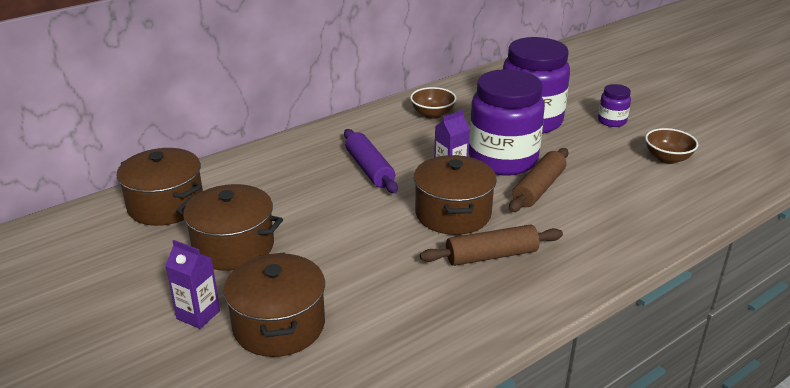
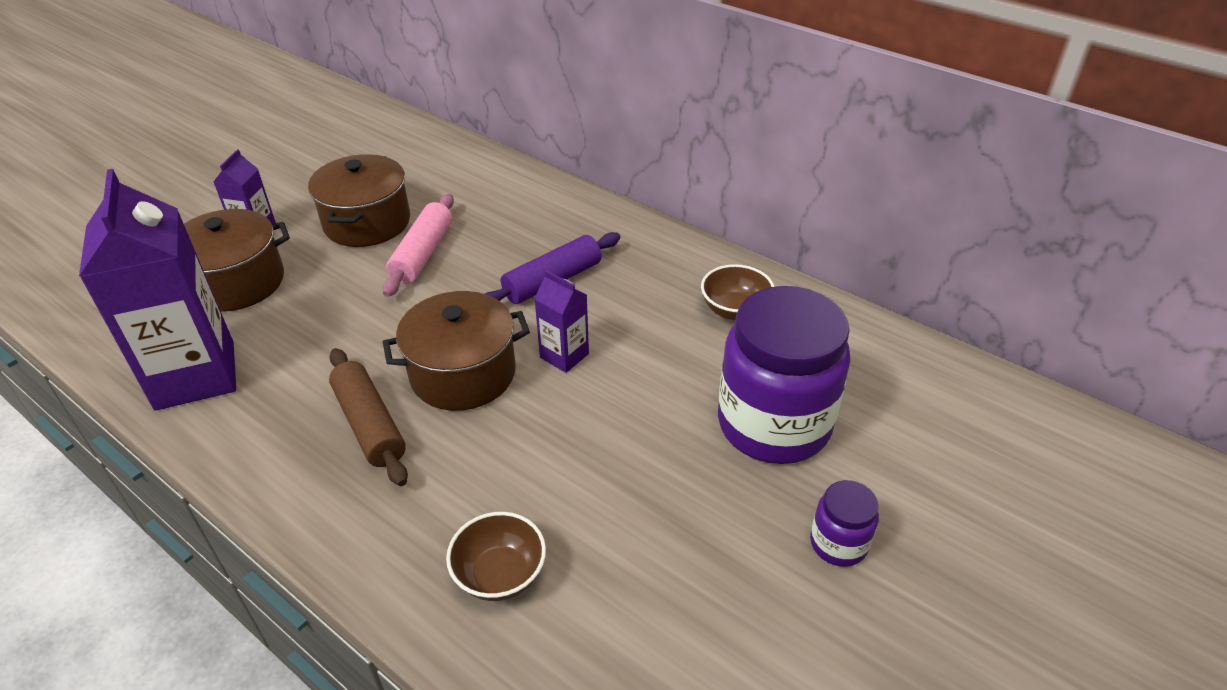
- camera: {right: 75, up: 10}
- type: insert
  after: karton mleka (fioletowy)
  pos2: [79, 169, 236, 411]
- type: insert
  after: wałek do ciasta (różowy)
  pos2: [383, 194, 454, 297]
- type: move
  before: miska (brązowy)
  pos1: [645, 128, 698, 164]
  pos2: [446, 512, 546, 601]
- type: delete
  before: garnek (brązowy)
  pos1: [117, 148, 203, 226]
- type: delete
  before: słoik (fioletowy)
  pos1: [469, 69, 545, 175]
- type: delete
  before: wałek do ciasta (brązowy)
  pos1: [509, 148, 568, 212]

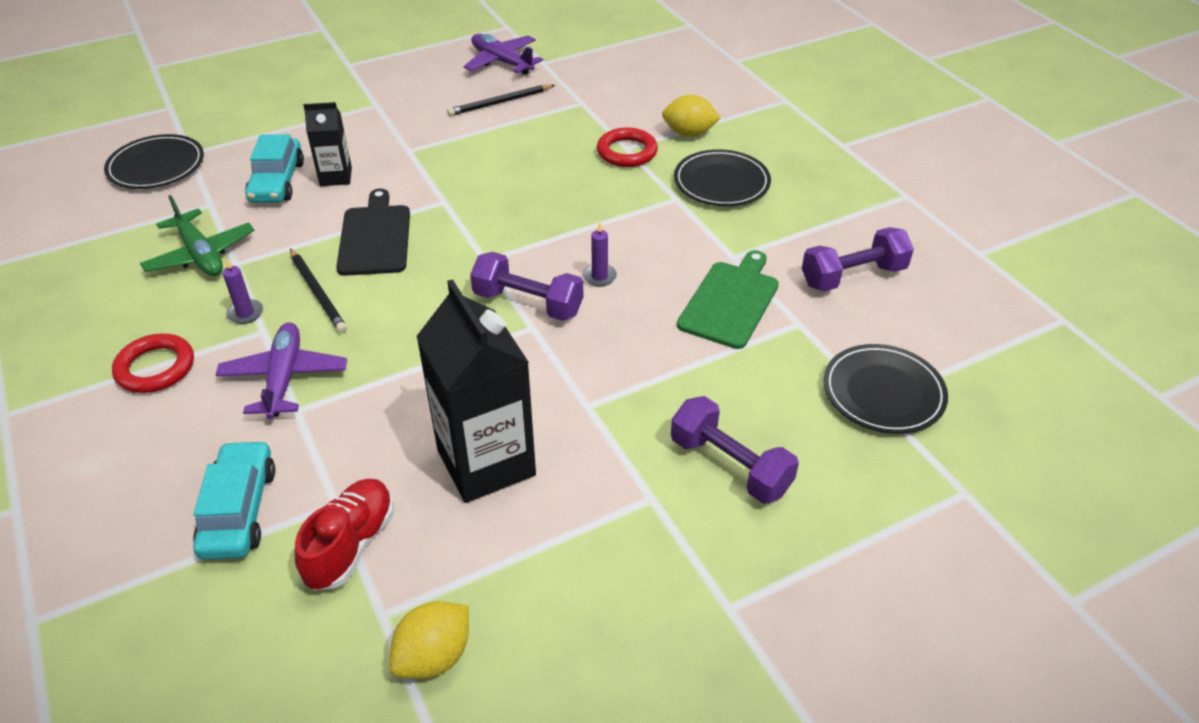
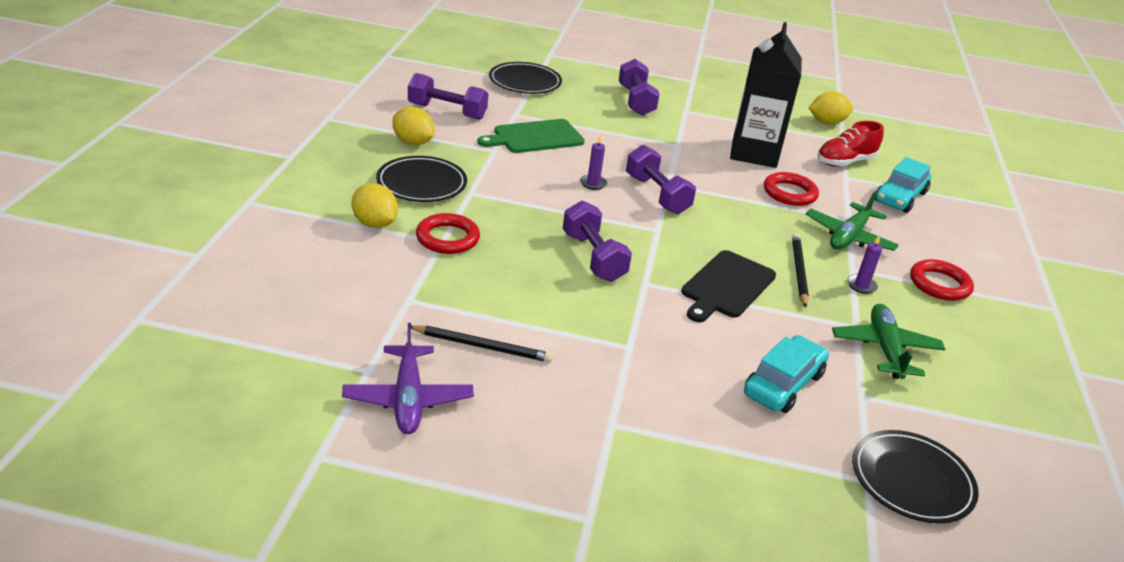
- camera: {right: -145, up: -10}
- type: insert
  after: cytryna (żółty)
  pos2: [393, 107, 434, 145]
- type: insert
  after: hantel (fioletowy)
  pos2: [563, 200, 632, 282]
- type: insert
  after: pierścień (czerwony)
  pos2: [764, 172, 819, 206]
- type: recolor
  before: samolot (fioletowy)
  after: samolot (zielony)
  pos1: [215, 322, 347, 419]
  pos2: [806, 191, 899, 251]
- type: delete
  before: karton mleka (czarny)
  pos1: [303, 102, 352, 186]

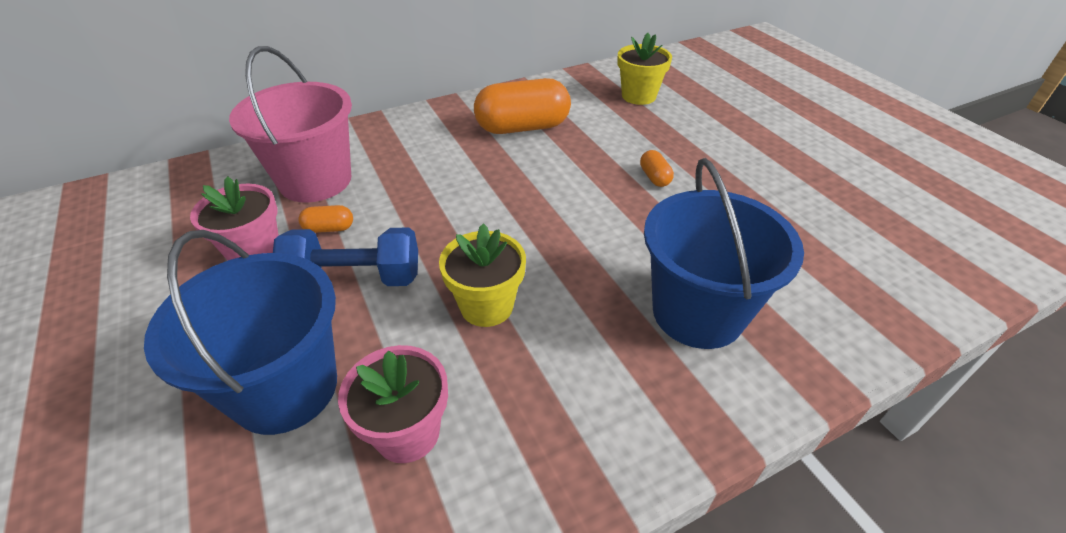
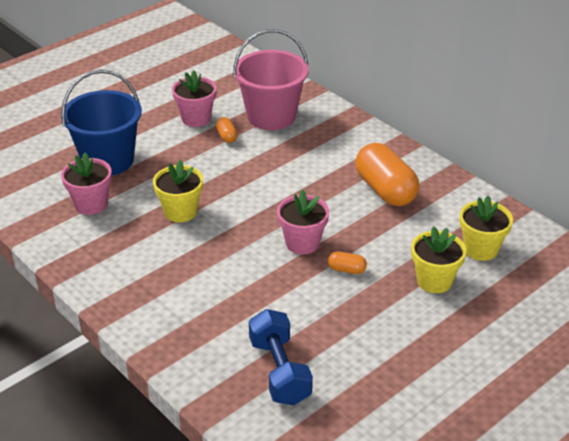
- camera: {right: 75, up: -5}
- type: move
  before: hantel (niebieski)
  pos1: [273, 227, 418, 286]
  pos2: [249, 309, 313, 405]
- type: insert
  after: doniczka (różowy)
  pos2: [277, 190, 329, 255]
- type: rotate
  before: kapsułka (pomarańczowy)
  pos1: [640, 150, 674, 187]
  pos2: [328, 251, 367, 274]
  turn: 45
- type: insert
  after: doniczka (żółty)
  pos2: [411, 226, 466, 293]
- type: delete
  before: wiadro (niebieski)
  pos1: [644, 158, 804, 349]

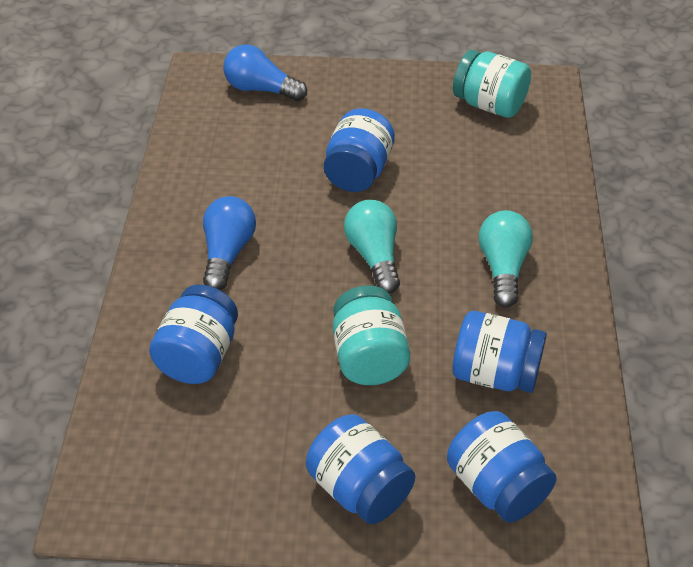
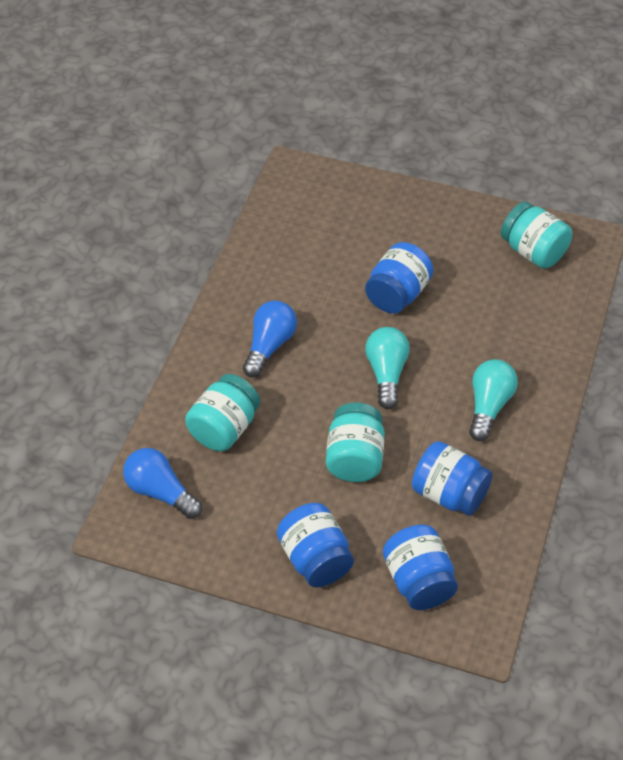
- camera: {right: 15, up: 5}
- type: move
  before: żarówka (niebieski)
  pos1: [223, 44, 307, 101]
  pos2: [123, 448, 202, 519]
- type: recolor
  before: słoik (niebieski)
  after: słoik (turkusowy)
  pos1: [149, 285, 238, 384]
  pos2: [185, 374, 260, 451]

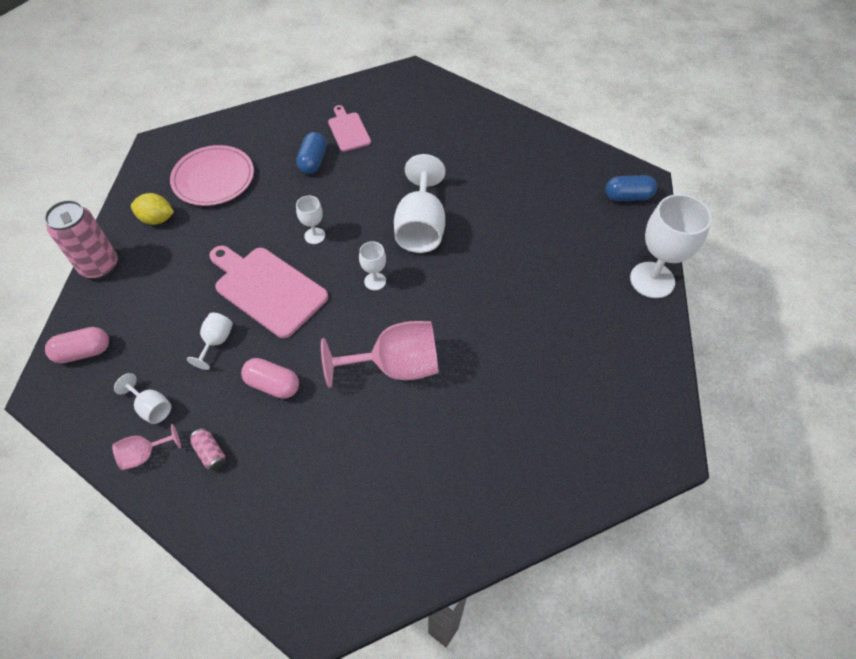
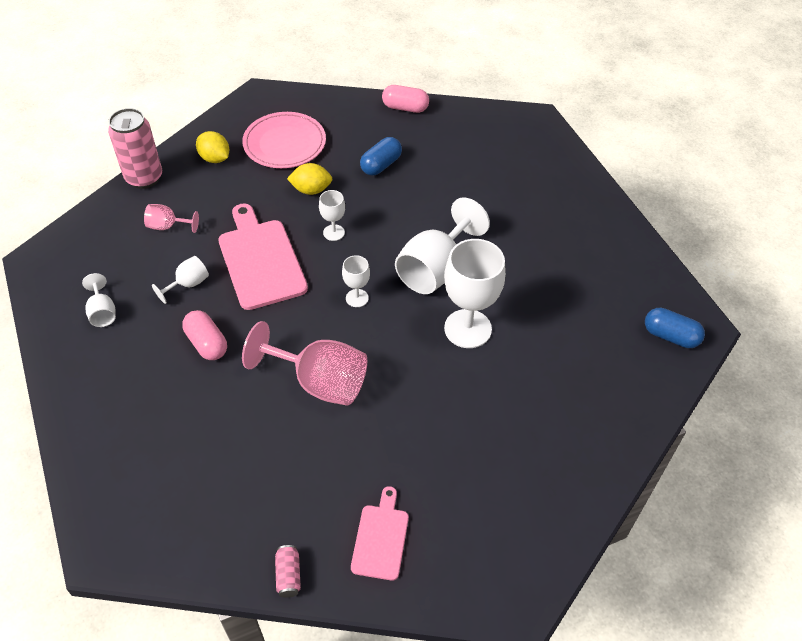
- camera: {right: 30, up: -5}
- type: move
  before: kielich (różowy)
  pos1: [112, 424, 181, 470]
  pos2: [144, 204, 199, 233]
- type: move
  before: puszka (różowy)
  pos1: [190, 428, 226, 471]
  pos2: [275, 545, 301, 598]
- type: insert
  after: cytryna (żółty)
  pos2: [287, 163, 332, 195]
- type: move
  before: deska do krojenia (różowy)
  pos1: [328, 105, 371, 151]
  pos2: [351, 486, 409, 581]
- type: move
  before: kapsułka (różowy)
  pos1: [45, 327, 109, 363]
  pos2: [382, 85, 429, 113]
- type: move
  before: kielich (biały)
  pos1: [630, 194, 712, 298]
  pos2: [444, 239, 506, 348]

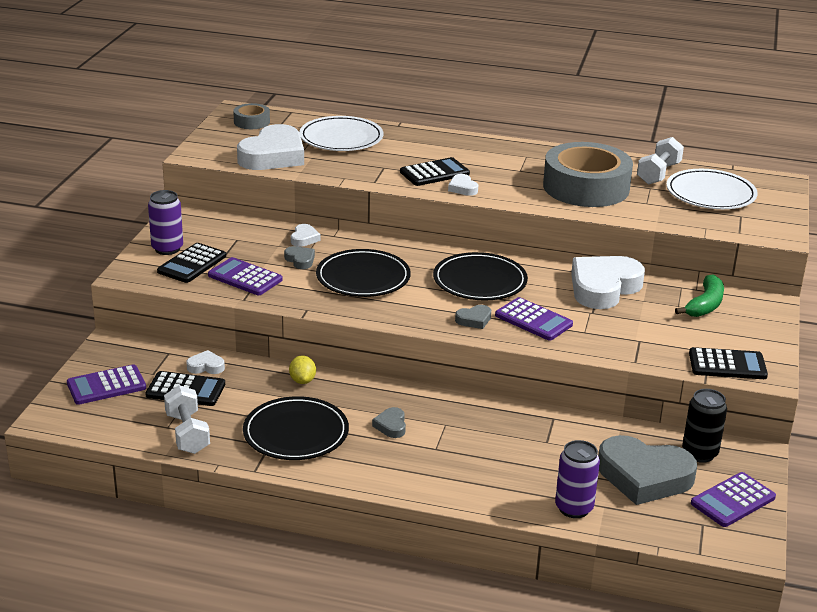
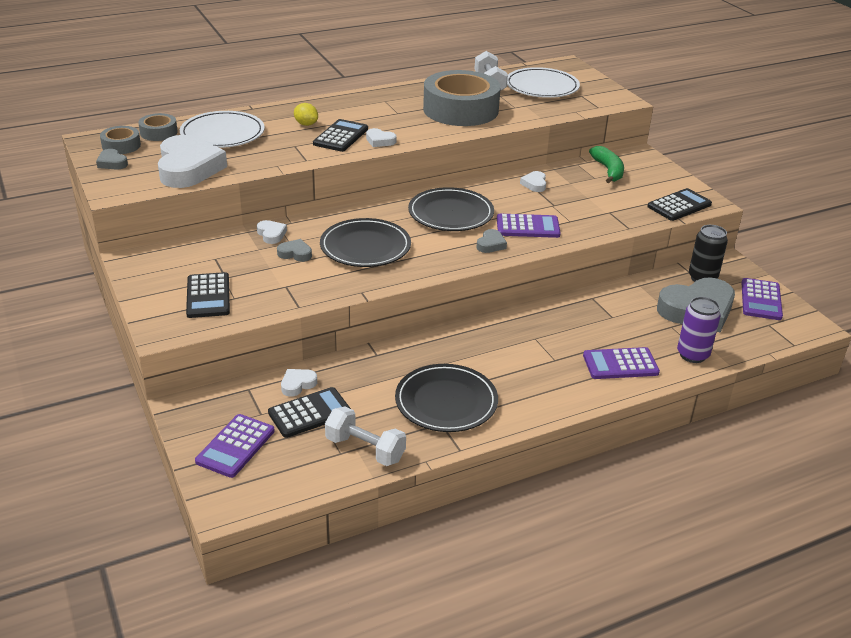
- camera: {right: -40, up: 5}
- type: move
  before: serce (szary)
  pos1: [372, 407, 406, 438]
  pos2: [96, 149, 128, 170]
- type: insert
  after: taśma klejąca (szary)
  pos2: [138, 113, 178, 141]
- type: move
  before: cytryna (żółty)
  pos1: [289, 355, 316, 384]
  pos2: [294, 103, 318, 126]
- type: resize
  before: serce (biały)
  pos1: [571, 256, 645, 309]
  pos2: [520, 171, 546, 192]
  scale: 0.43
- type: move
  before: kalkulator (fioletowy)
  pos1: [208, 257, 283, 295]
  pos2: [583, 347, 660, 379]
- type: delete
  before: puszka (fioletowy)
  pos1: [148, 190, 183, 255]

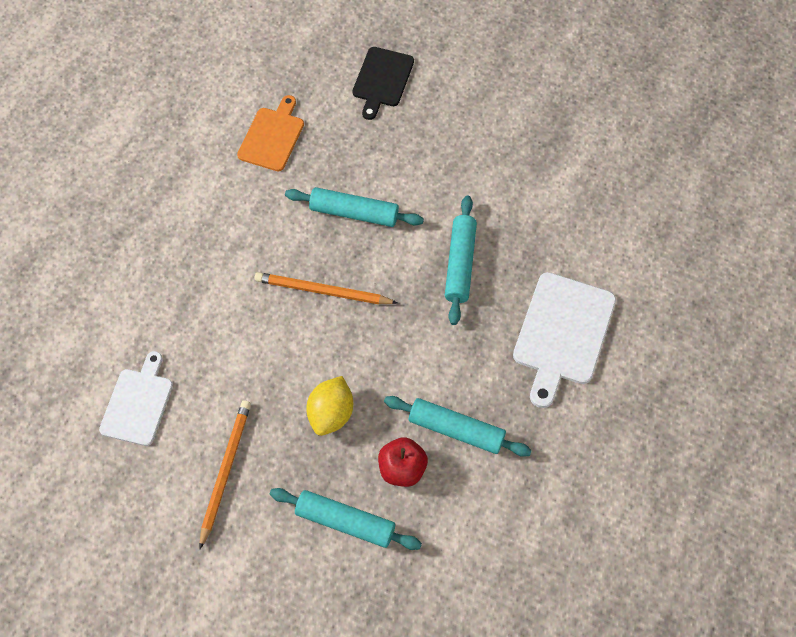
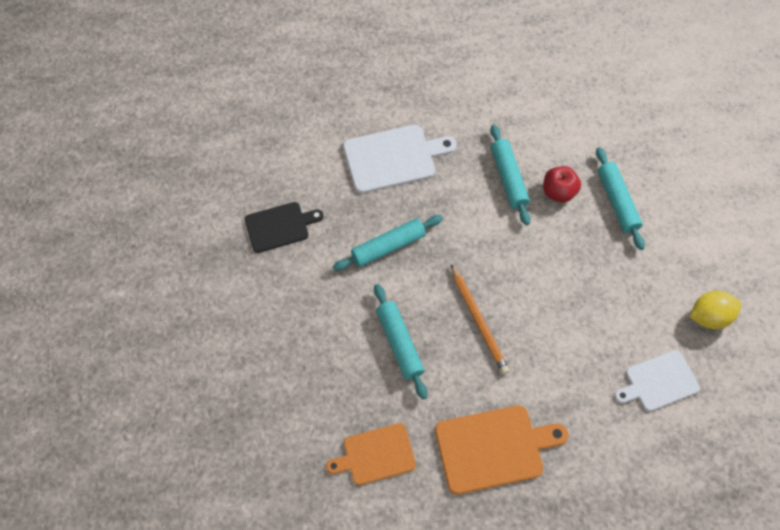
- camera: {right: -125, up: 0}
- type: move
  before: deska do krojenia (czarny)
  pos1: [353, 47, 414, 120]
  pos2: [245, 202, 324, 253]
- type: insert
  after: deska do krojenia (pomarańczowy)
  pos2: [435, 405, 569, 494]
- type: move
  before: cytryna (żółty)
  pos1: [306, 376, 353, 436]
  pos2: [690, 291, 741, 329]
- type: delete
  before: ołówek (pomarańczowy)
  pos1: [200, 400, 251, 549]

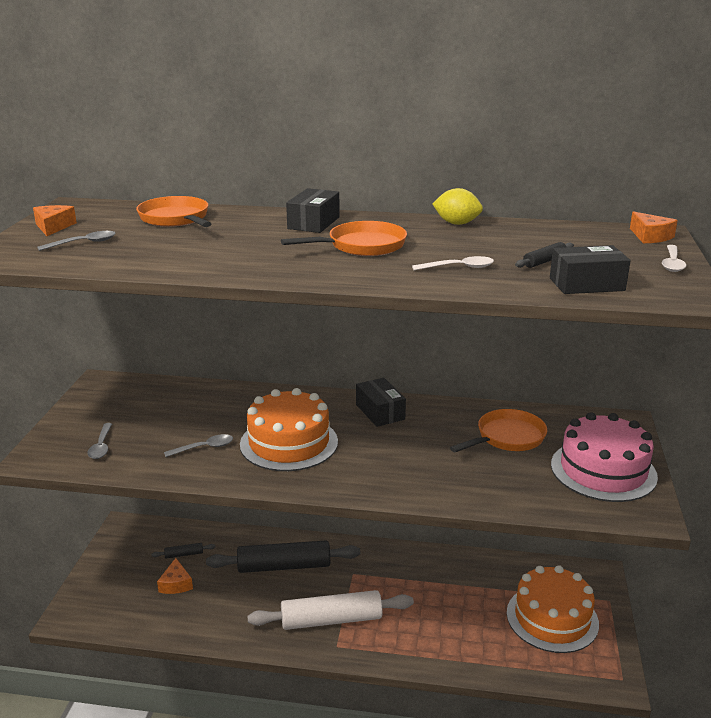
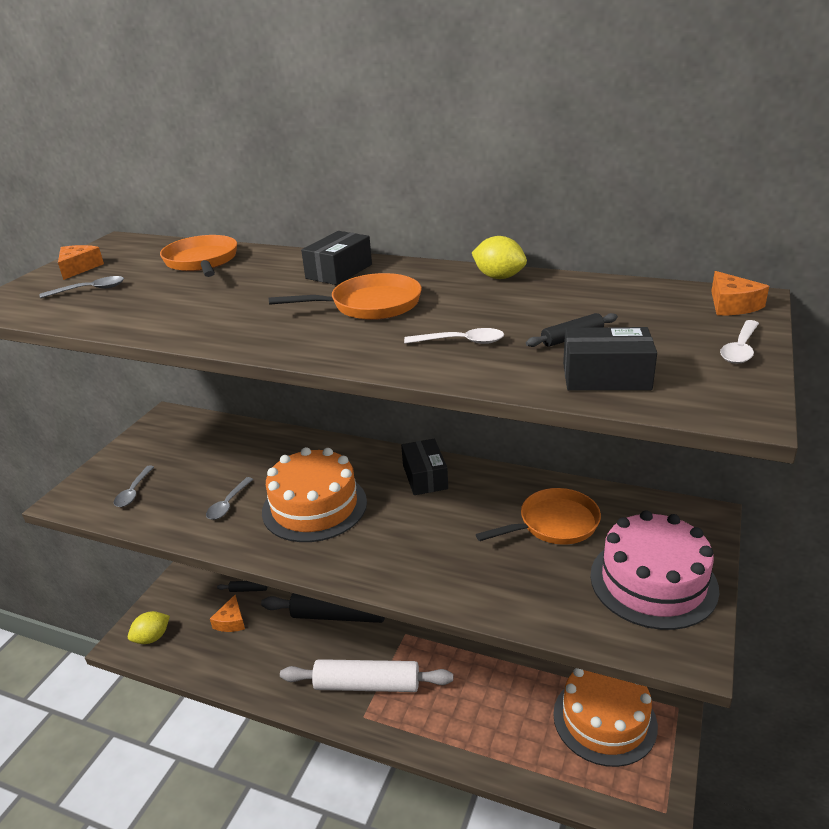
- camera: {right: 15, up: 5}
- type: insert
  after: cytryna (żółty)
  pos2: [128, 611, 170, 644]
- type: rotate
  before: łyżka (szary)
  pos1: [164, 434, 233, 457]
  pos2: [206, 477, 253, 520]
  turn: 120

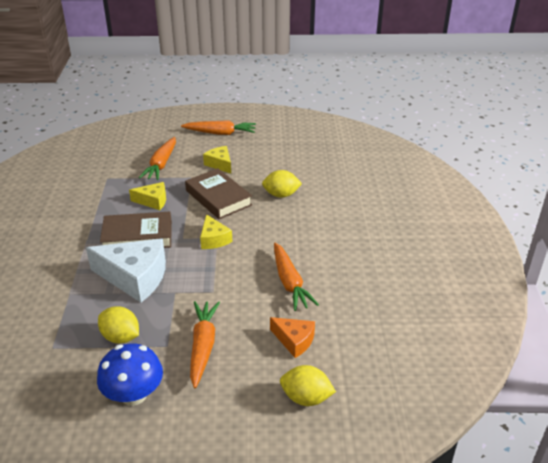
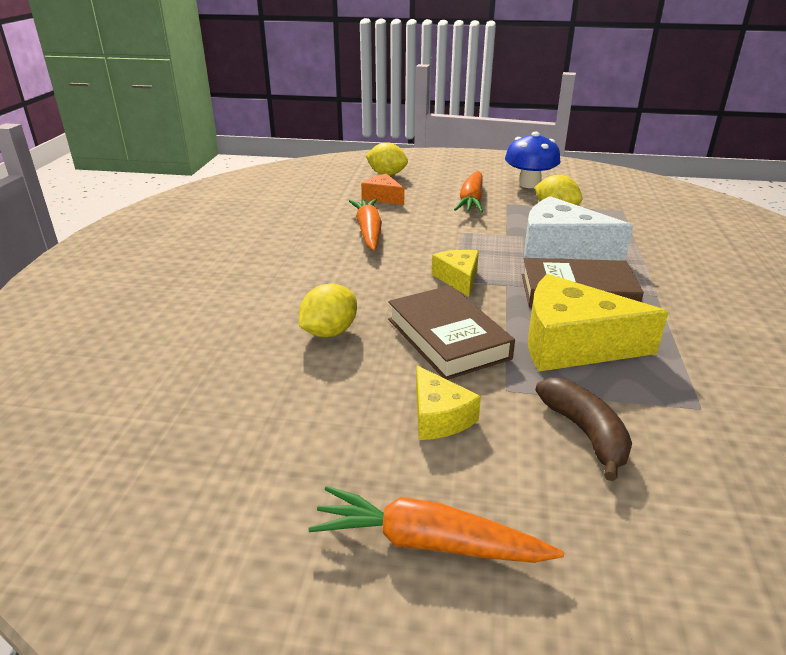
- camera: {right: -170, up: -5}
- type: rotate
  before: cytryna (żółty)
  pos1: [262, 170, 302, 198]
  pos2: [299, 284, 357, 337]
  turn: -60
- type: resize
  before: ser (żółty)
  pos1: [129, 182, 166, 210]
  pos2: [528, 274, 668, 371]
  scale: 1.85
- type: replace
  before: marchewka (pomarańczowy)
  after: banan (brązowy)
  pos1: [139, 137, 176, 180]
  pos2: [536, 378, 632, 481]

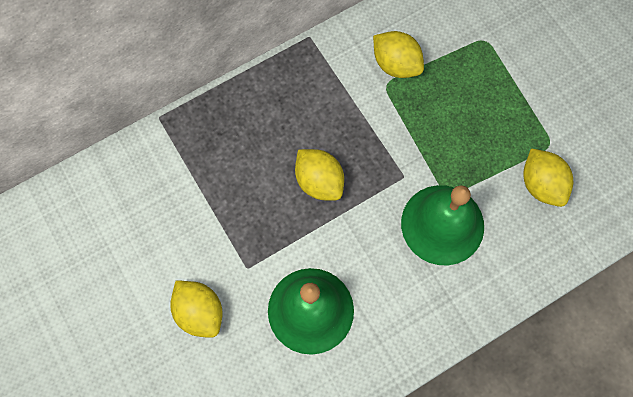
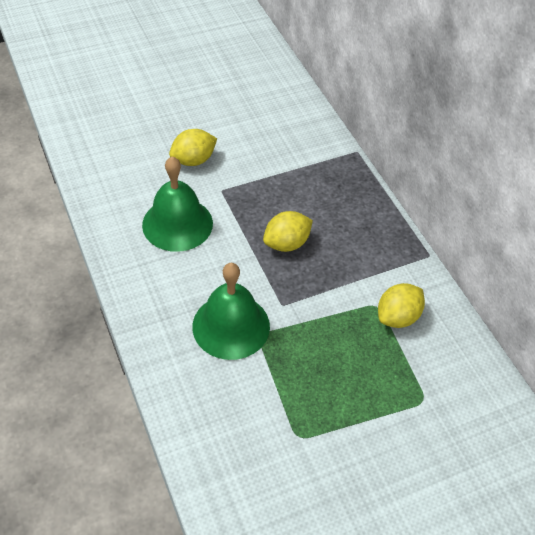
- camera: {right: 95, up: -20}
- type: delete
  before: cytryna (żółty)
  pos1: [523, 148, 573, 207]

